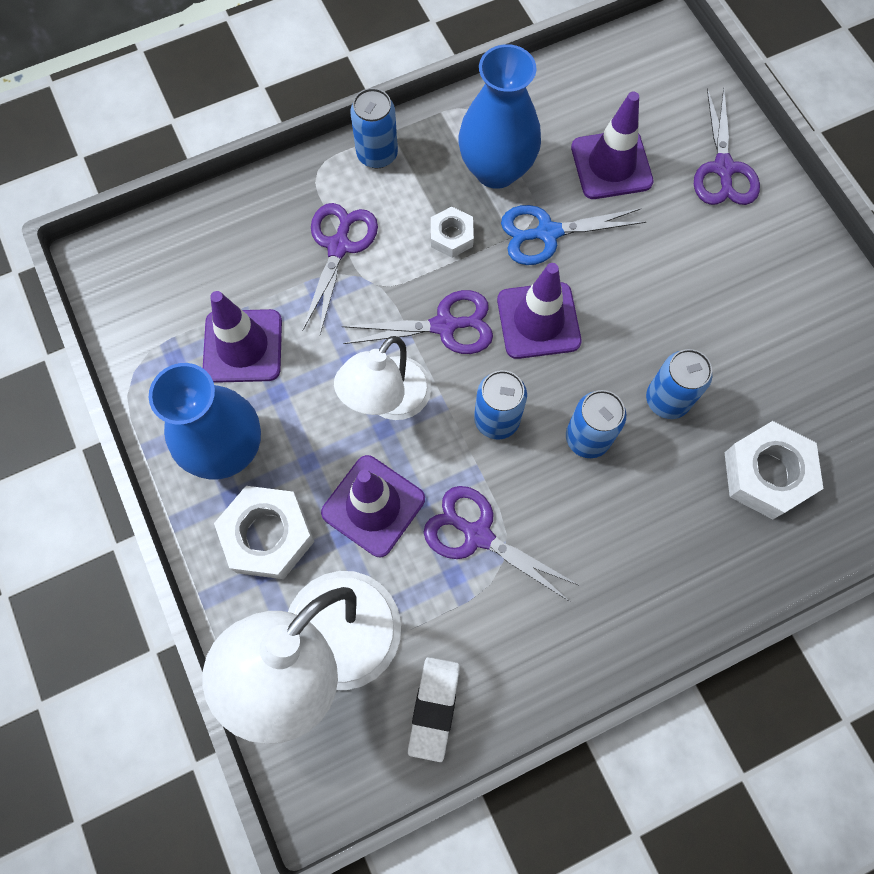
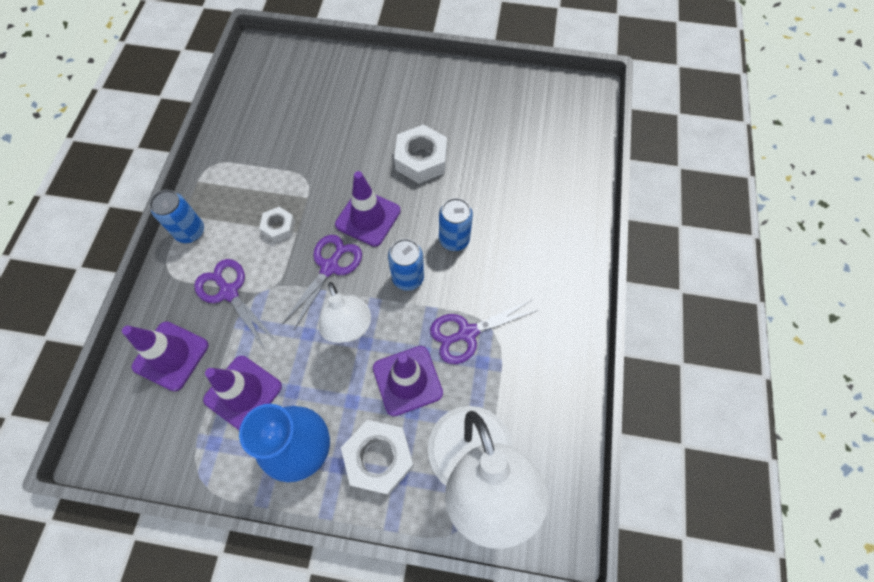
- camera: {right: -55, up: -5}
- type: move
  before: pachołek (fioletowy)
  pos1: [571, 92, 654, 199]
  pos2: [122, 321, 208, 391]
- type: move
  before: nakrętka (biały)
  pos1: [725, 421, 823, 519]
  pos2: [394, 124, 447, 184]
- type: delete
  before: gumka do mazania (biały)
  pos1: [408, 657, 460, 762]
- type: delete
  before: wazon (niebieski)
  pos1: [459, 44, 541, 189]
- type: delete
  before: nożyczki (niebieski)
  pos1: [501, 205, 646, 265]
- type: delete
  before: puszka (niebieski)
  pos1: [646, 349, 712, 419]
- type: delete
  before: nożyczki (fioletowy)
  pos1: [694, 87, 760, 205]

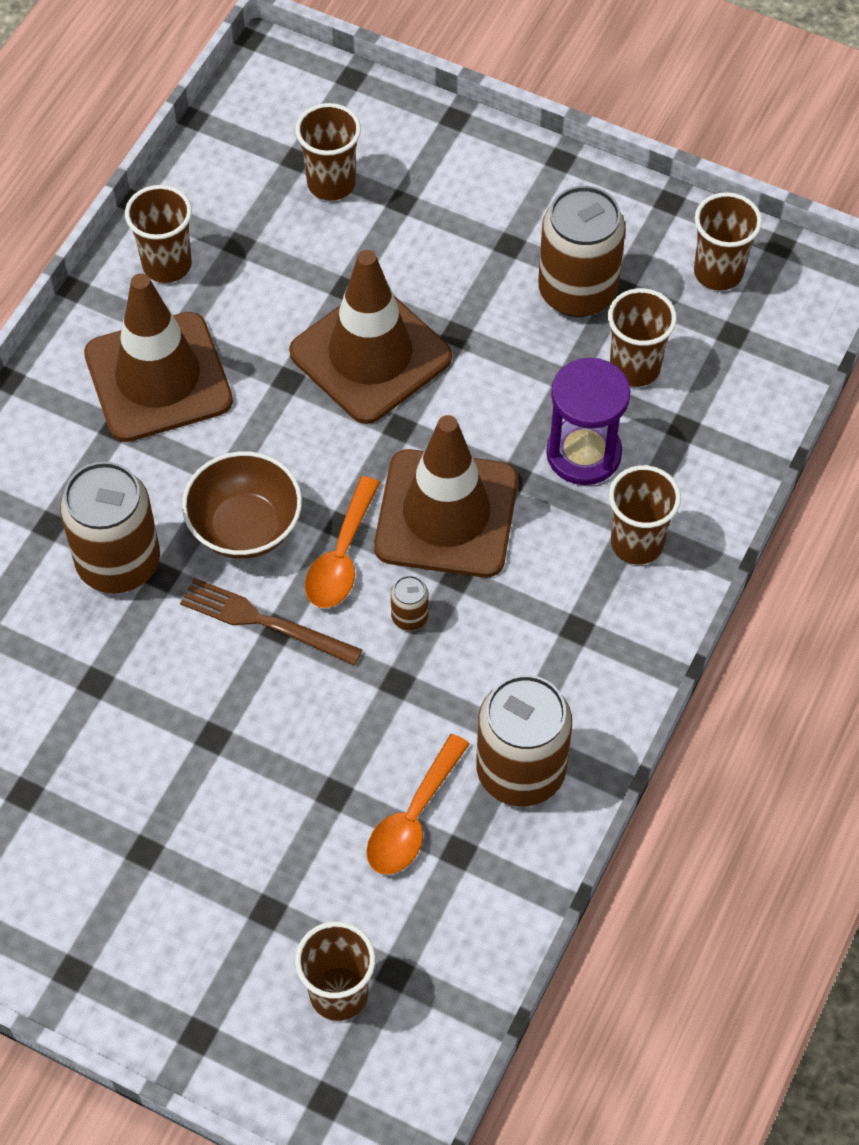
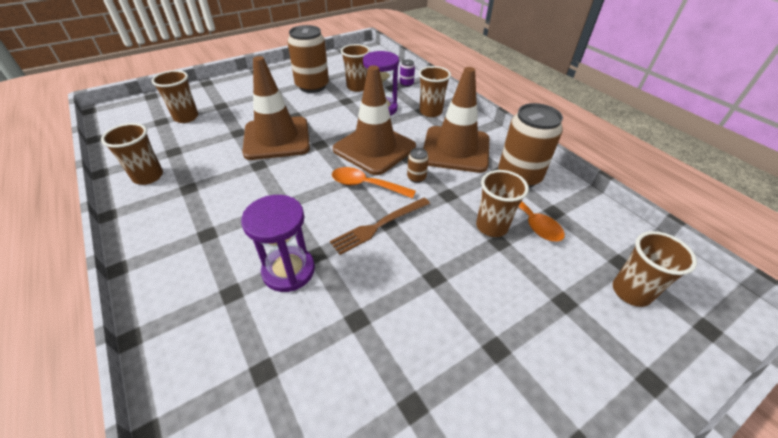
- camera: {right: -60, up: -15}
- type: replace
  before: puszka (brązowy)
  after: klepsydra (fioletowy)
  pos1: [60, 461, 160, 593]
  pos2: [241, 195, 315, 292]
- type: rotate
  before: łyżka (pomarańczowy)
  pos1: [305, 476, 380, 608]
  pos2: [332, 167, 416, 198]
  turn: 150
- type: insert
  after: puszka (fioletowy)
  pos2: [400, 60, 415, 87]
- type: move
  before: pachołek (brązowy)
  pos1: [84, 273, 233, 442]
  pos2: [423, 67, 489, 173]
- type: move
  before: szklanka (brązowy)
  pos1: [694, 192, 762, 291]
  pos2: [476, 170, 529, 237]
- type: delete
  before: miska (brązowy)
  pos1: [182, 451, 302, 559]

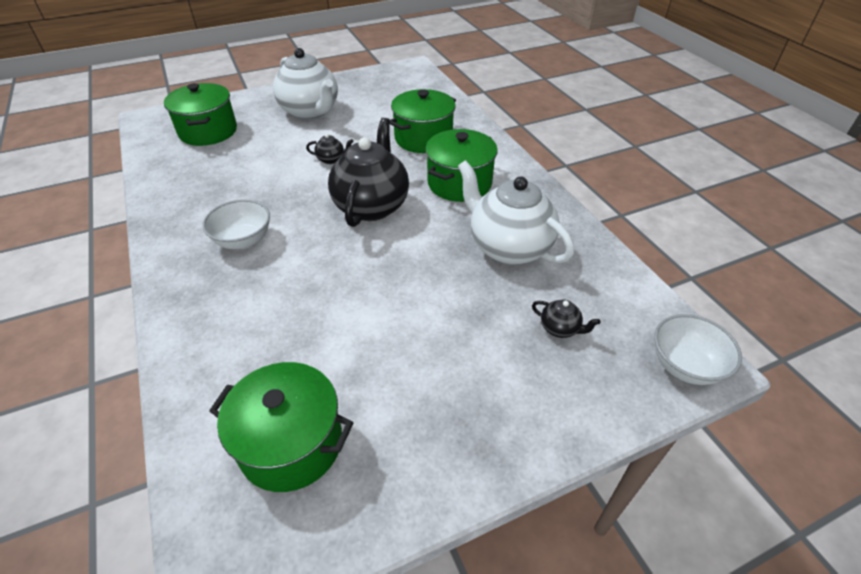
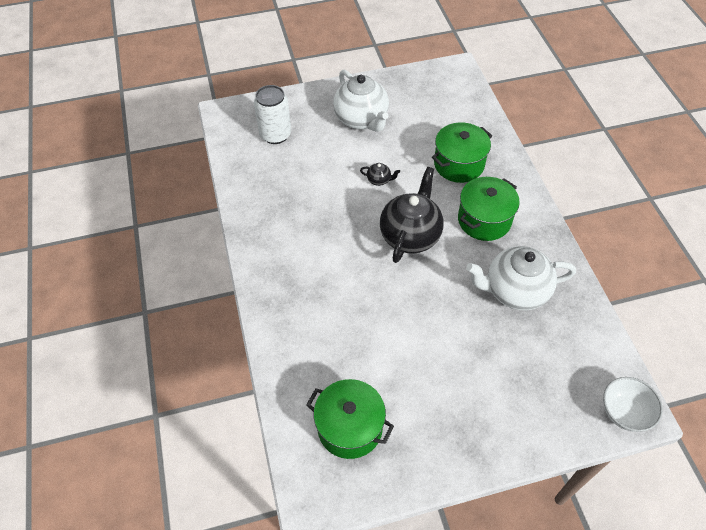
- camera: {right: 10, up: 10}
- type: replace
  before: garnek (zielony)
  after: puszka (biały)
  pos1: [164, 83, 237, 146]
  pos2: [254, 85, 291, 144]
- type: rotate
  before: imbryk (biały)
  pos1: [458, 160, 574, 265]
  pos2: [466, 246, 576, 310]
  turn: -60
- type: delete
  before: miska (biały)
  pos1: [202, 199, 270, 249]
- type: delete
  before: imbryk (czarny)
  pos1: [532, 299, 601, 338]

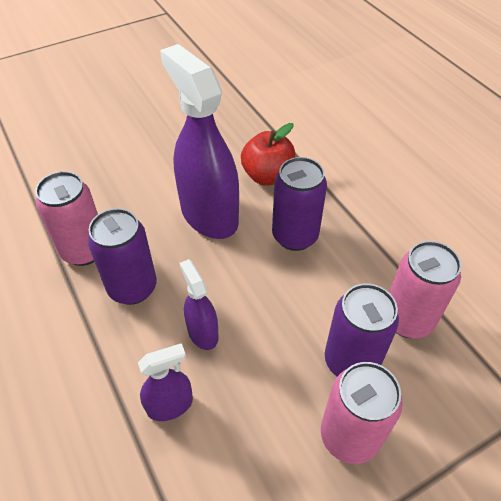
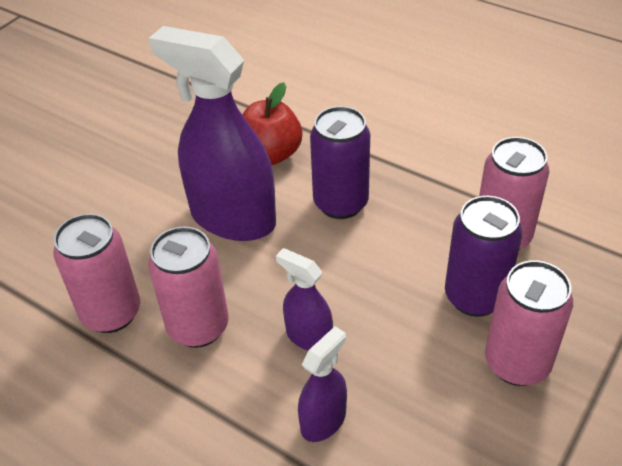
- camera: {right: -25, up: -5}
- type: recolor
  before: puszka (fioletowy)
  after: puszka (różowy)
  pos1: [88, 208, 157, 305]
  pos2: [148, 226, 229, 348]

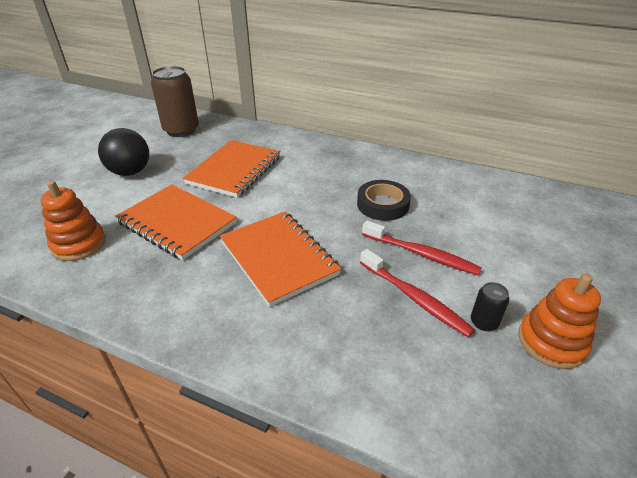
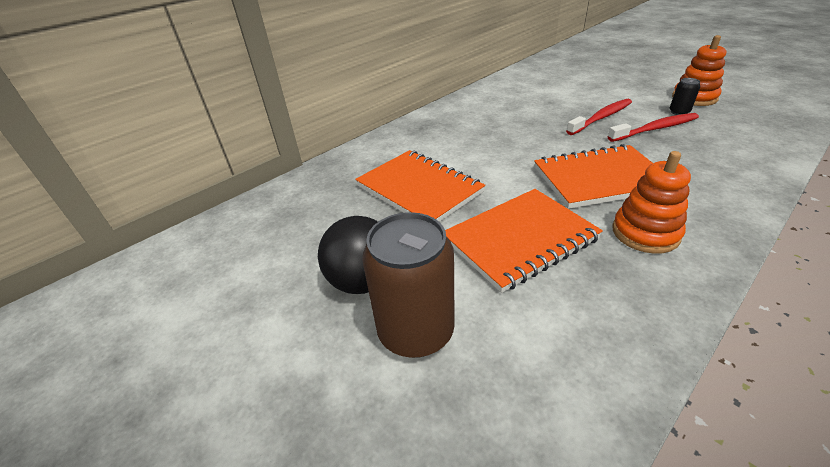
- camera: {right: -65, up: 0}
- type: move
  before: puszka (brązowy)
  pos1: [151, 66, 199, 137]
  pos2: [362, 212, 455, 358]
- type: move
  before: zabawka nakładanka (pomarańczowy)
  pos1: [40, 181, 106, 261]
  pos2: [612, 151, 691, 254]
- type: delete
  before: taśma klejąca (czarny)
  pos1: [357, 180, 411, 221]

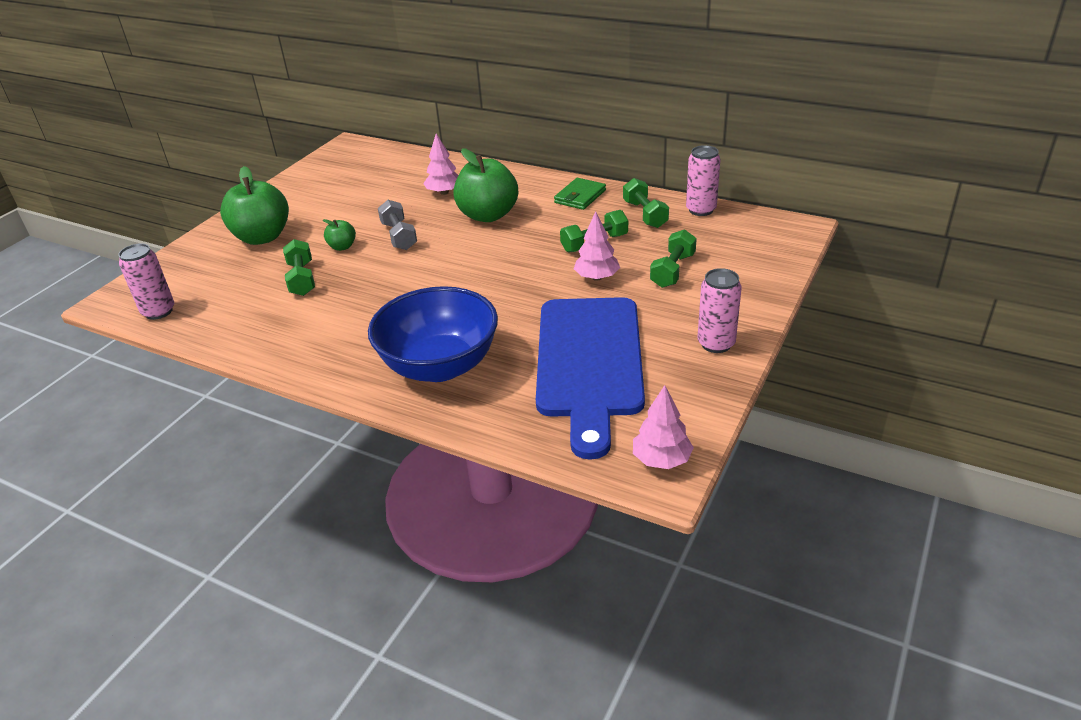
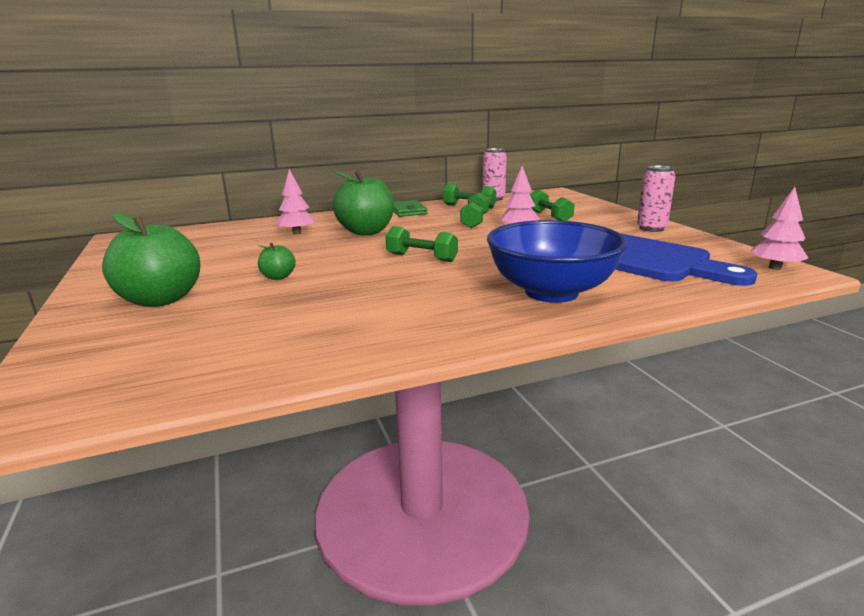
- camera: {right: -50, up: -15}
- type: move
  before: hantel (zielony)
  pos1: [283, 239, 315, 296]
  pos2: [385, 226, 458, 262]
- type: delete
  before: puszka (różowy)
  pos1: [118, 243, 174, 320]
- type: delete
  before: hantel (szary)
  pos1: [378, 200, 417, 250]

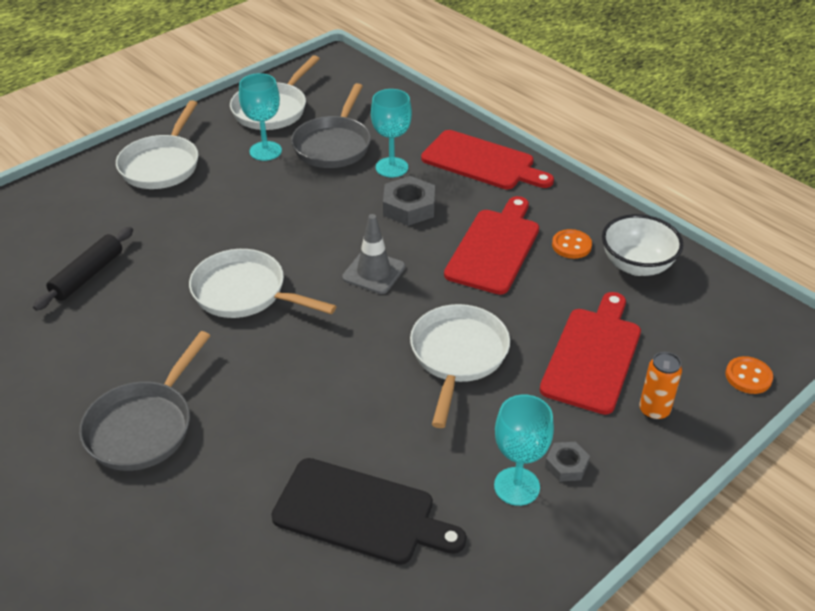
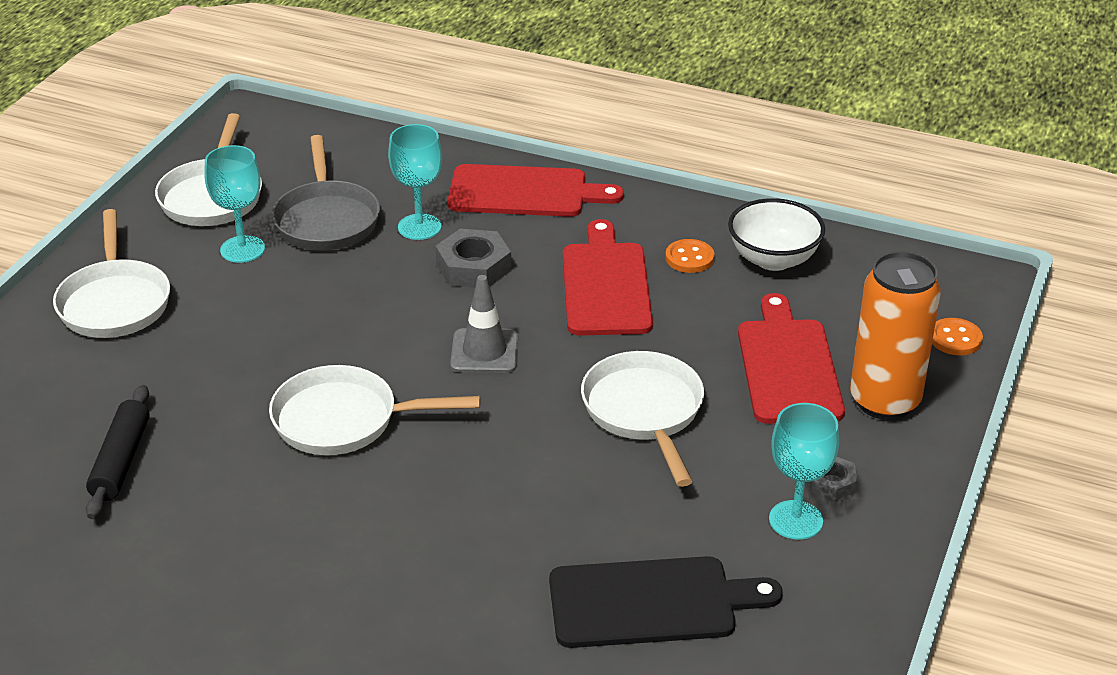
- camera: {right: -25, up: -5}
- type: resize
  before: puszka (pomarańczowy)
  pos1: [639, 352, 682, 420]
  pos2: [850, 251, 941, 420]
  scale: 1.96
- type: delete
  before: patelnia (szary)
  pos1: [79, 331, 211, 471]

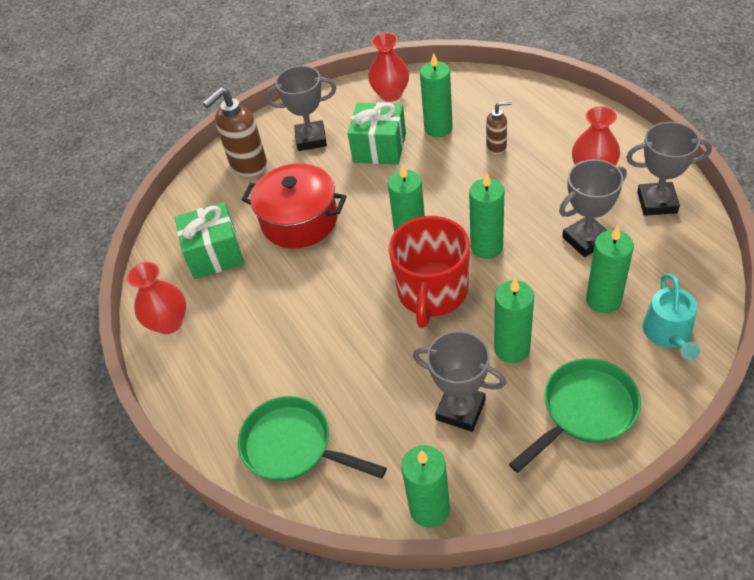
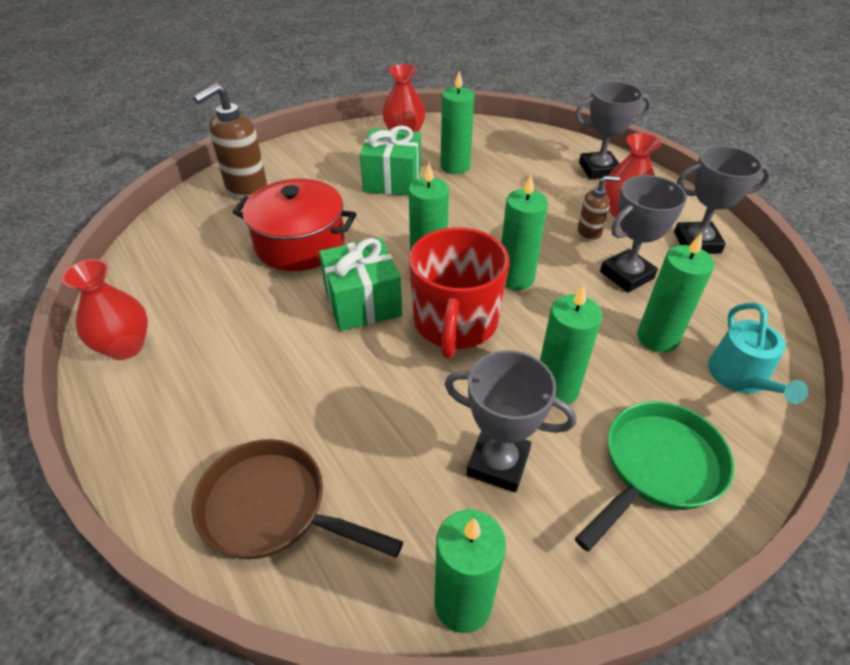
- camera: {right: -10, up: -5}
- type: recolor
  before: patelnia (zielony)
  after: patelnia (brązowy)
  pos1: [238, 396, 387, 482]
  pos2: [192, 439, 403, 559]
- type: move
  before: prezent (zielony)
  pos1: [175, 202, 244, 279]
  pos2: [319, 238, 402, 331]
- type: move
  before: puchar (szary)
  pos1: [265, 66, 336, 151]
  pos2: [575, 81, 651, 179]
- type: move
  before: dozownik mydła (brązowy)
  pos1: [486, 101, 512, 154]
  pos2: [577, 176, 620, 242]

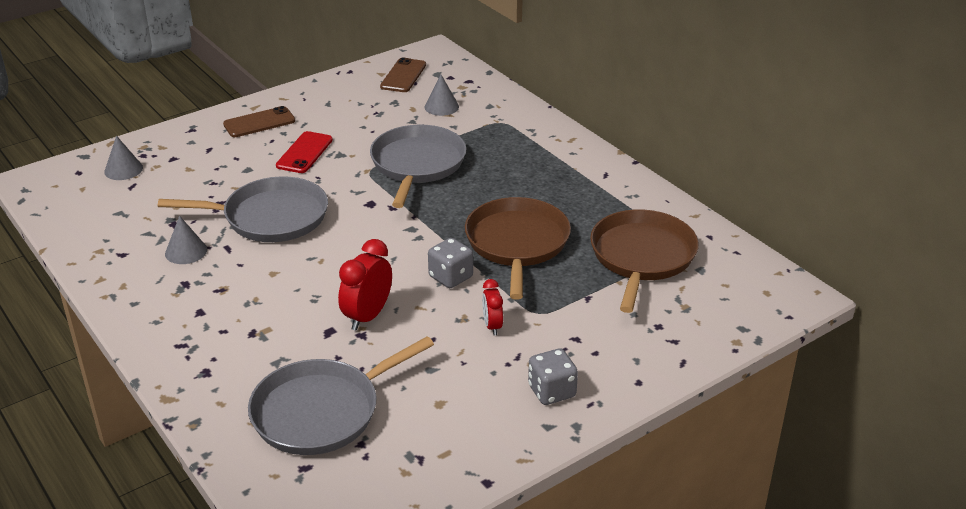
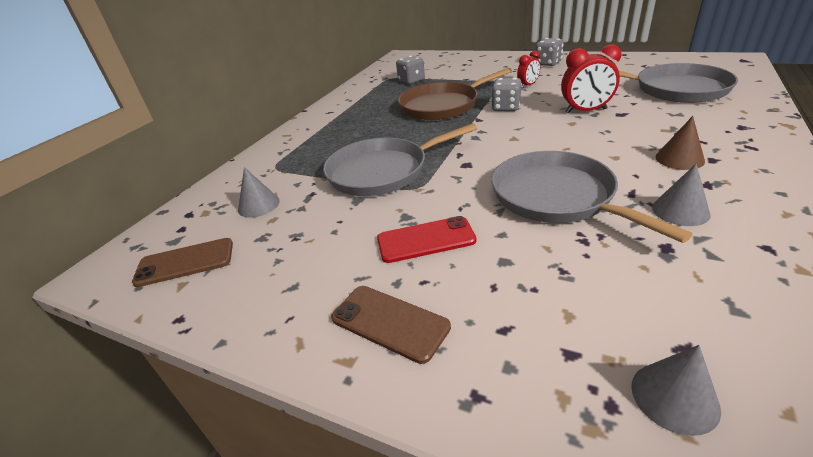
- camera: {right: -115, up: 0}
- type: replace
  before: patelnia (brązowy)
  after: kostka do gry (szary)
  pos1: [590, 209, 699, 313]
  pos2: [396, 56, 425, 84]
- type: insert
  after: stożek (brązowy)
  pos2: [655, 116, 705, 170]

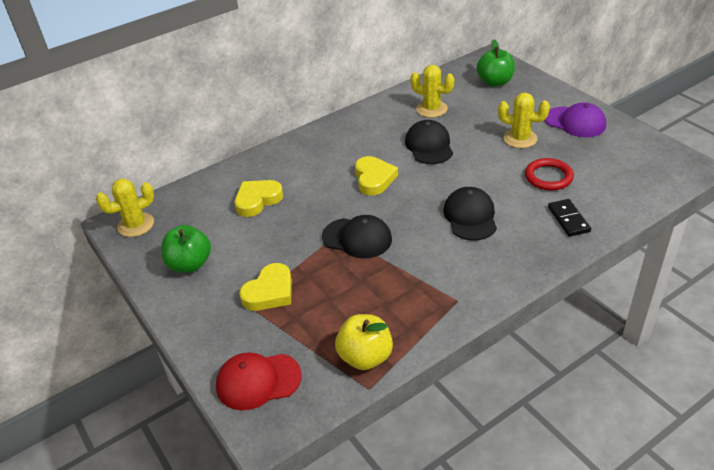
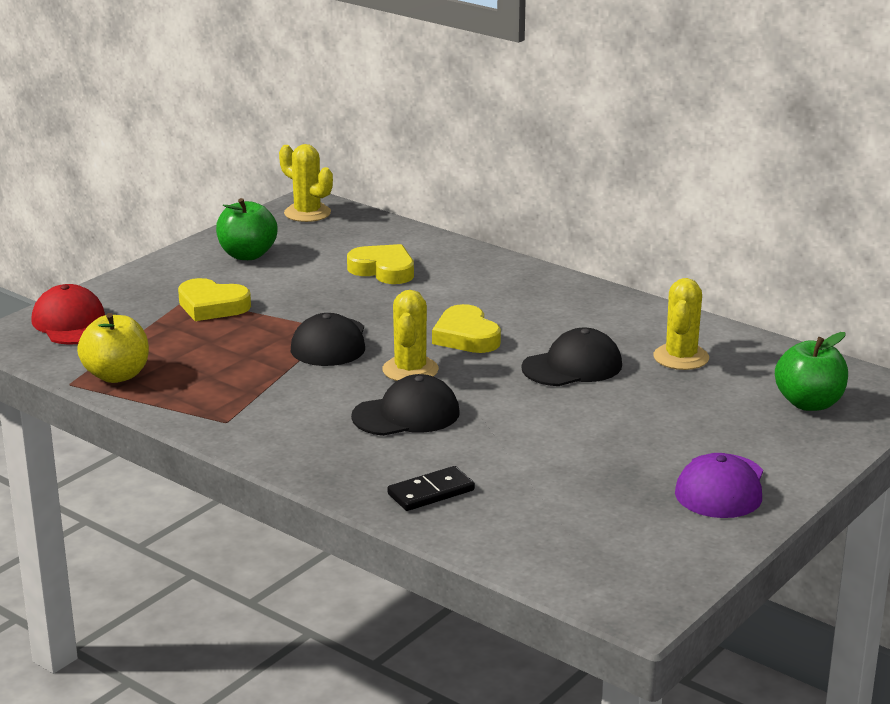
- camera: {right: 70, up: -15}
- type: move
  before: kaktus (żółty)
  pos1: [498, 93, 550, 148]
  pos2: [382, 290, 439, 381]
- type: rotate
  before: serce (żółty)
  pos1: [355, 156, 398, 195]
  pos2: [432, 304, 501, 353]
  turn: 90
- type: delete
  before: pierścień (czerwony)
  pos1: [525, 158, 574, 190]

